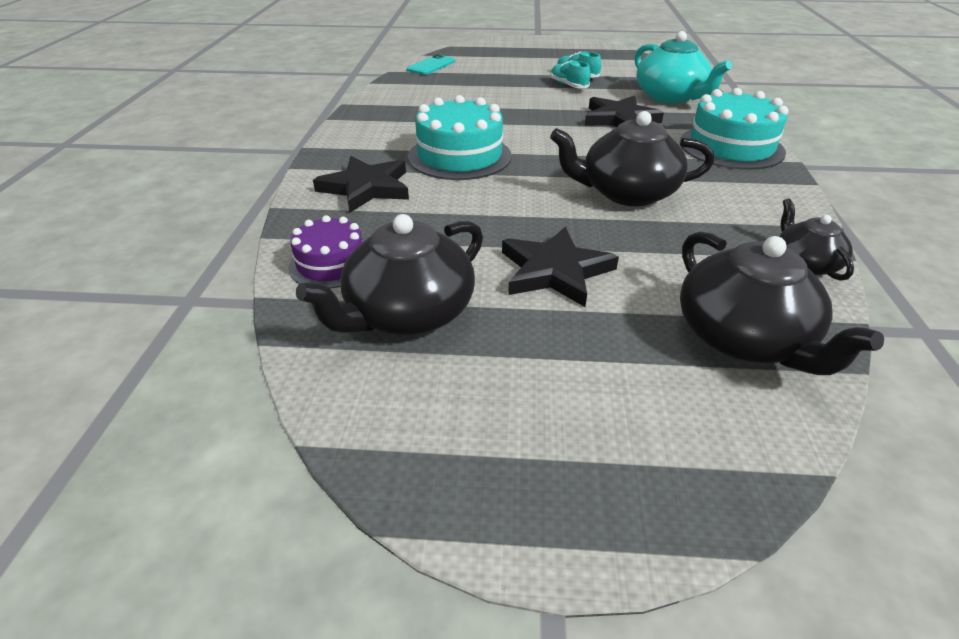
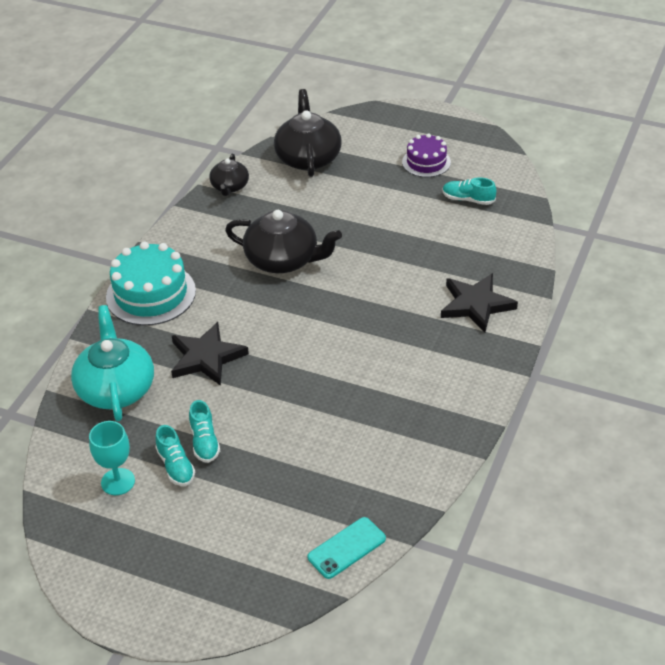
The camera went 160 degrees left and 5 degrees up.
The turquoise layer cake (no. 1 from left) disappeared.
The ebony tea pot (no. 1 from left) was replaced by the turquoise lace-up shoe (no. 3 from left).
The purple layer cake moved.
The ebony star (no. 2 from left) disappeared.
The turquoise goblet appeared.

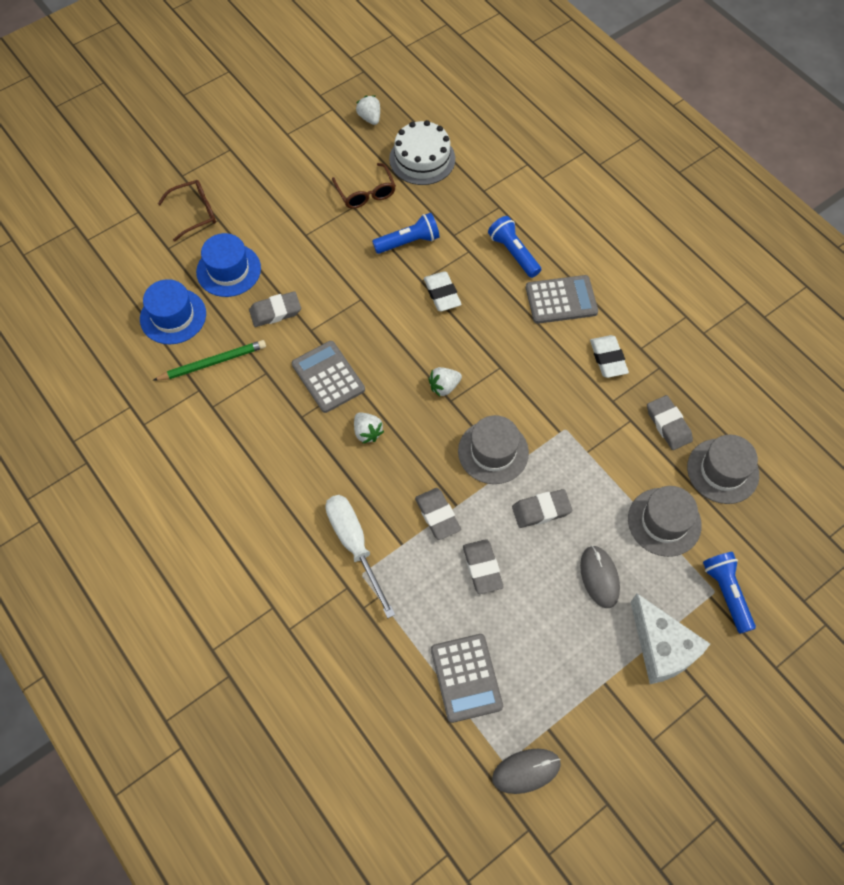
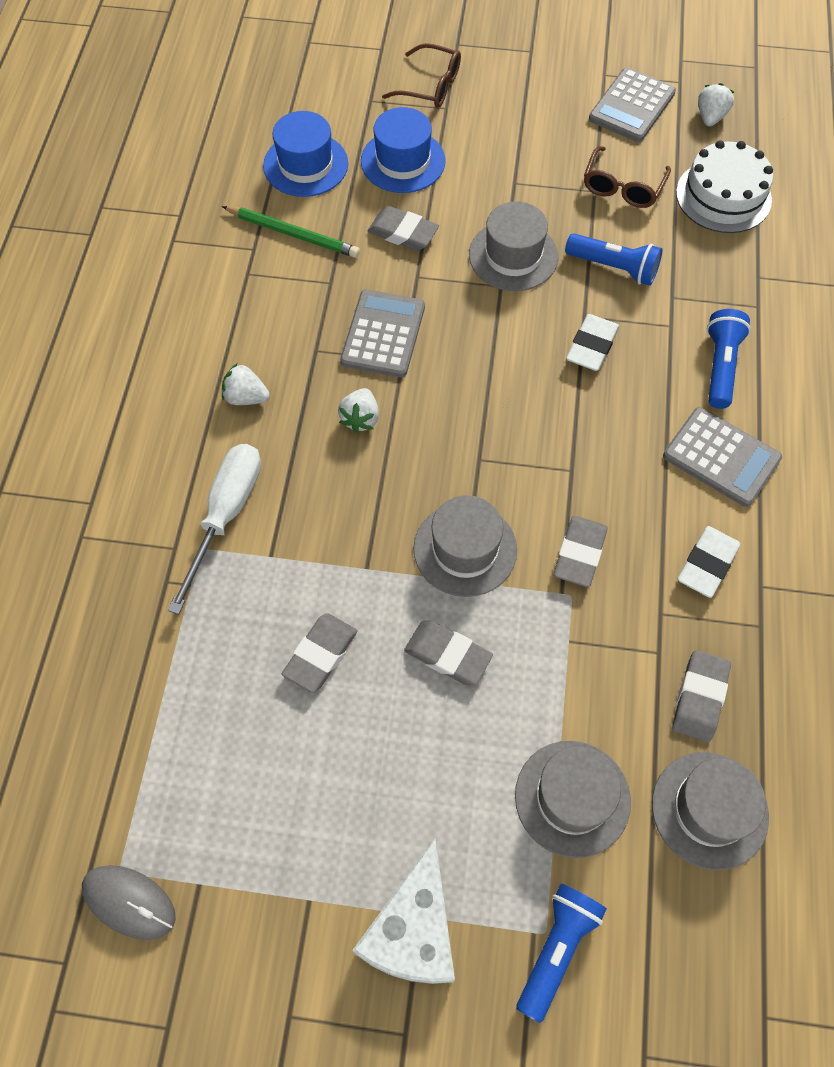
The camera went 45 degrees right and 0 degrees up.
The pure white berry (no. 3 from left in the first image) moved.
The ash-grey pencil eraser (no. 2 from left in the first image) moved.
The ash-grey mouse (no. 2 from left) disappeared.
The ash-grey calculator (no. 2 from left) moved.
The ash-grey top hat (no. 2 from left) appeared.

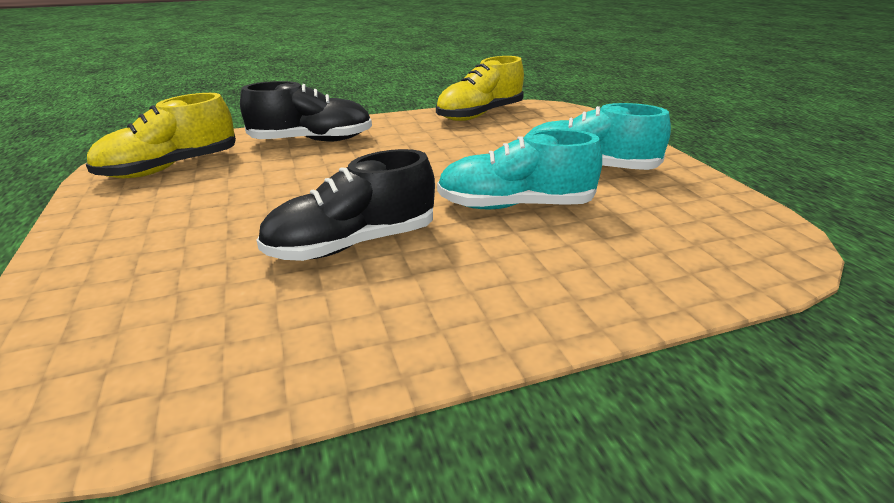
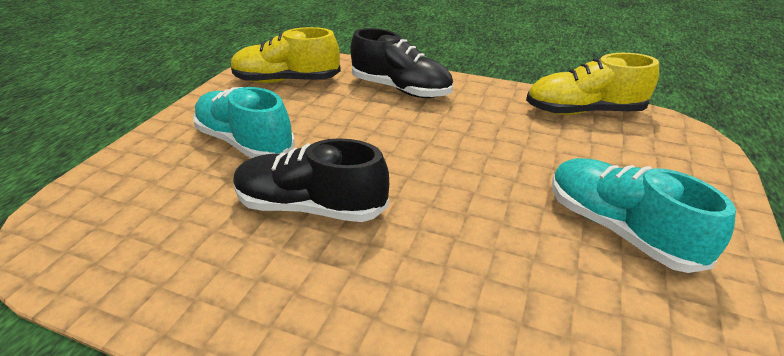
The camera went 40 degrees right and 5 degrees up.
The turquoise lace-up shoe (no. 1 from left) moved.

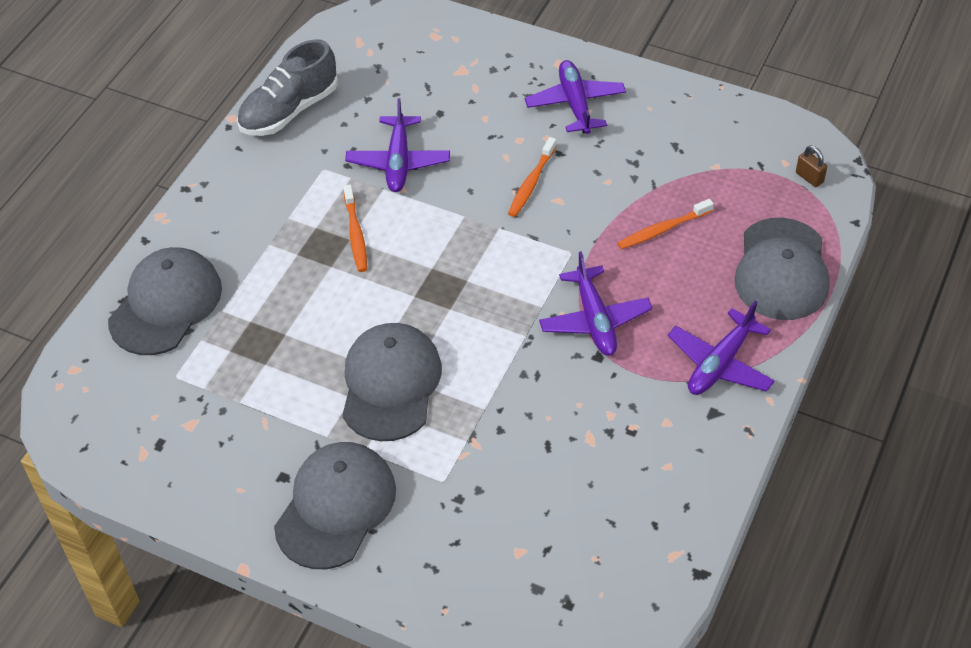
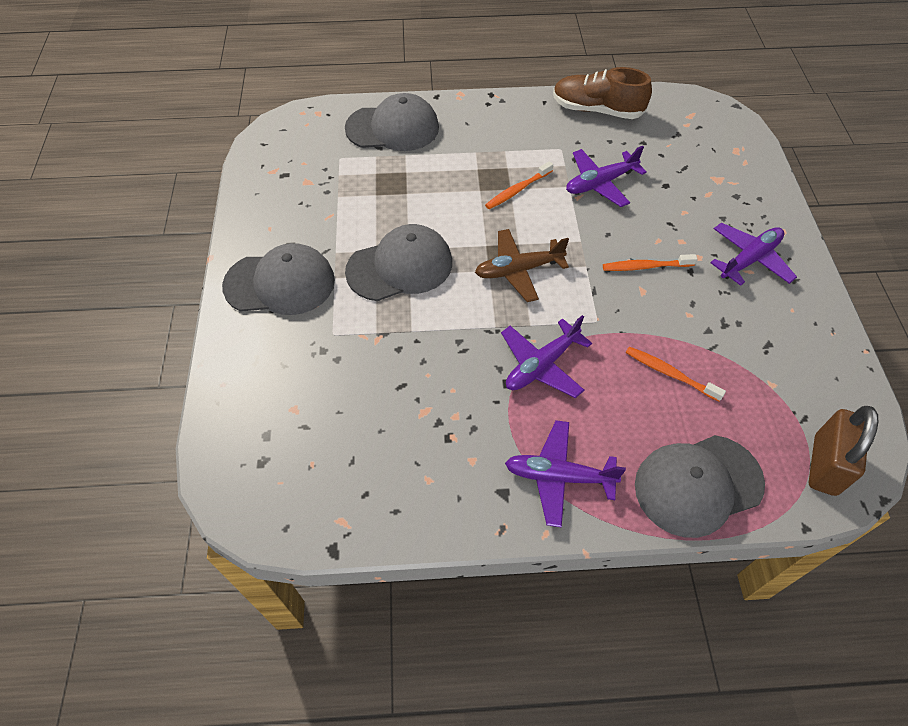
The camera went 60 degrees right and 5 degrees up.
The ash-grey lace-up shoe became the russet lace-up shoe.
The russet lock changed to 2.15 times the size.
The russet plane appeared.

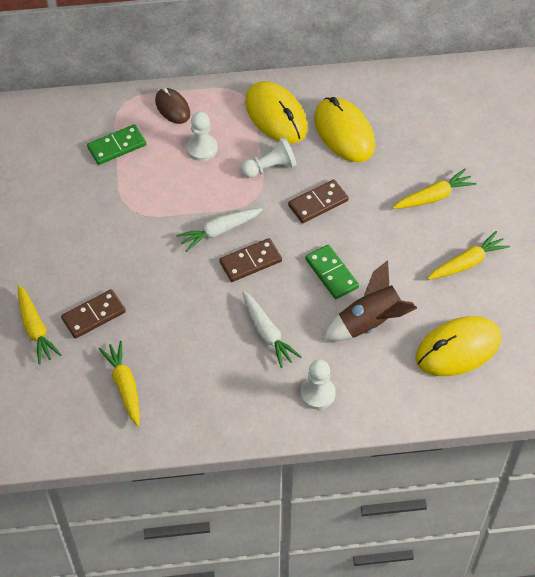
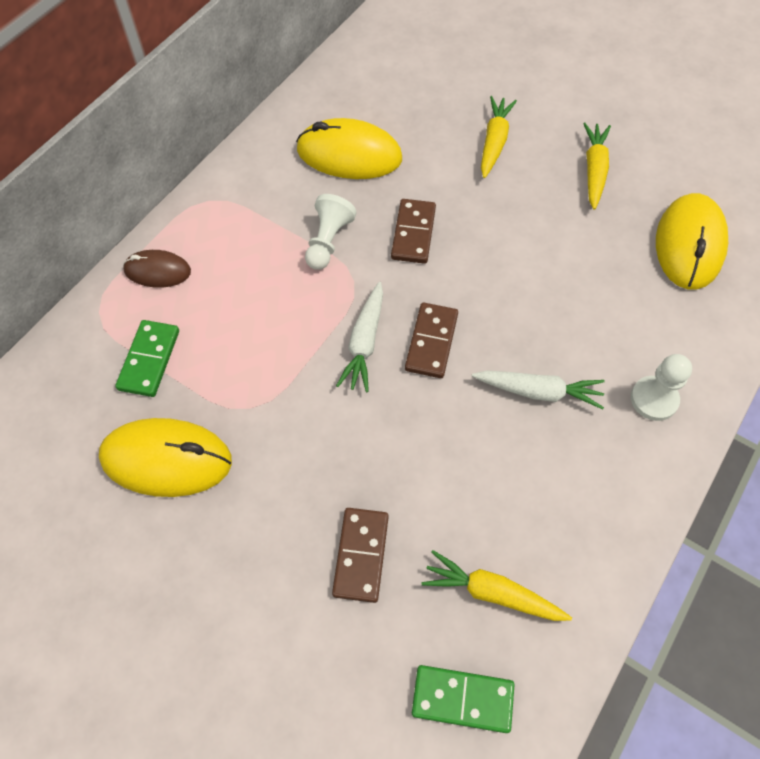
The camera went 50 degrees left and 5 degrees up.
The golden mouse (no. 1 from left) moved.
The pure white game pawn (no. 1 from left) disappeared.
The emerald domino tile (no. 2 from left) moved.
The russet spaceship disappeared.
The golden root vegetable (no. 1 from left) disappeared.

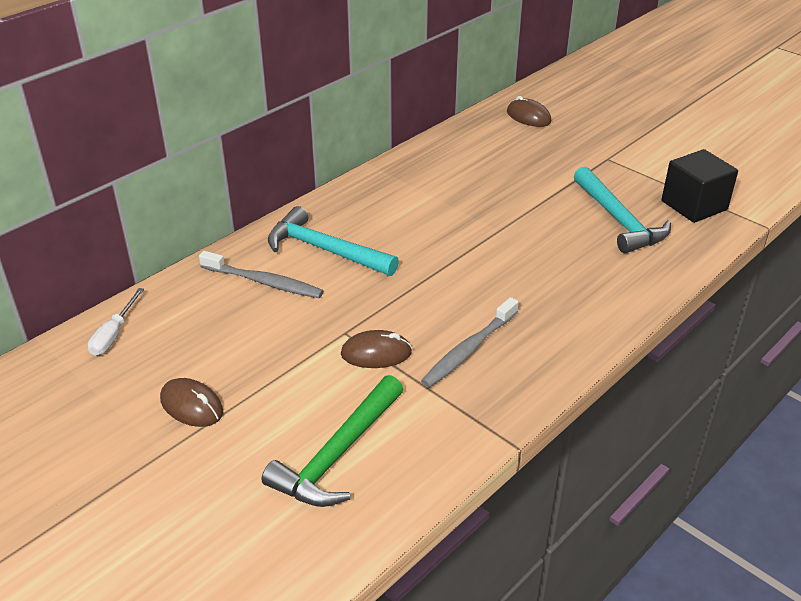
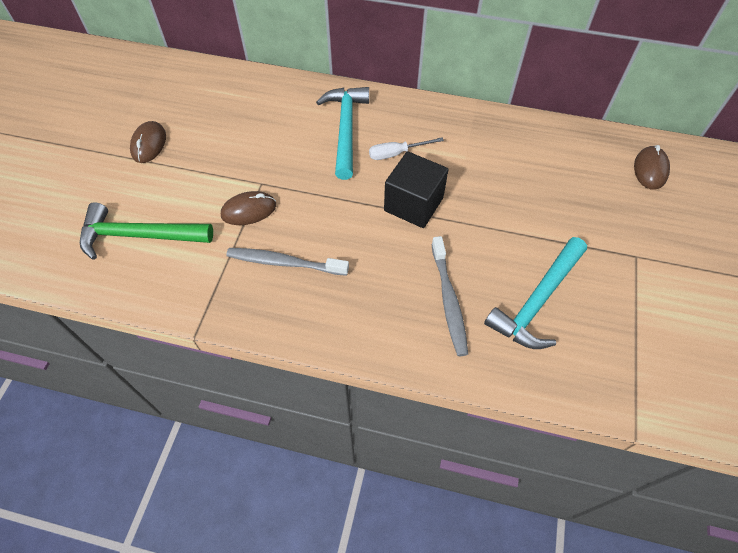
The camera went 60 degrees right and 20 degrees up.
The ebony cube moved.
The ash-grey tooth brush (no. 1 from left in the first image) moved.
The pure white hand screwdriver moved.
The russet mouse (no. 2 from left) turned 75 degrees counterclockwise.

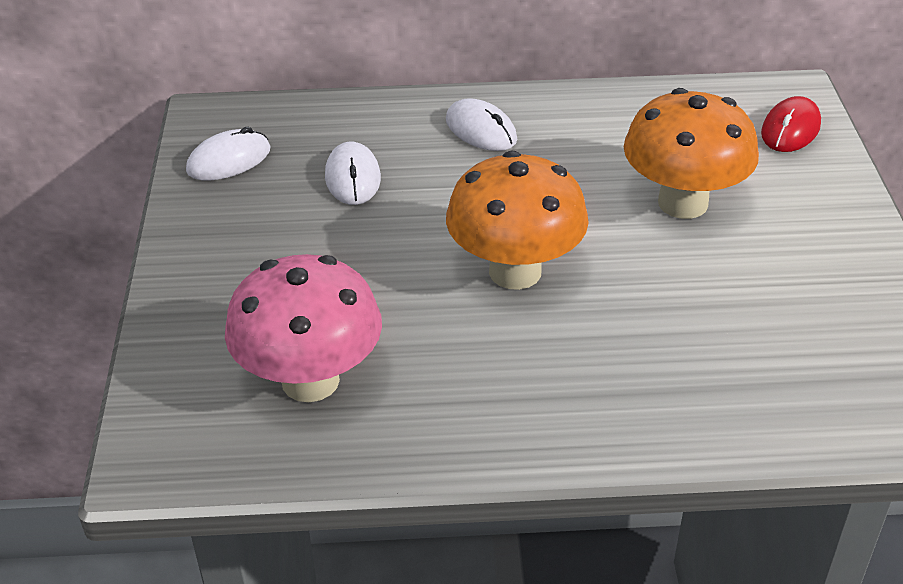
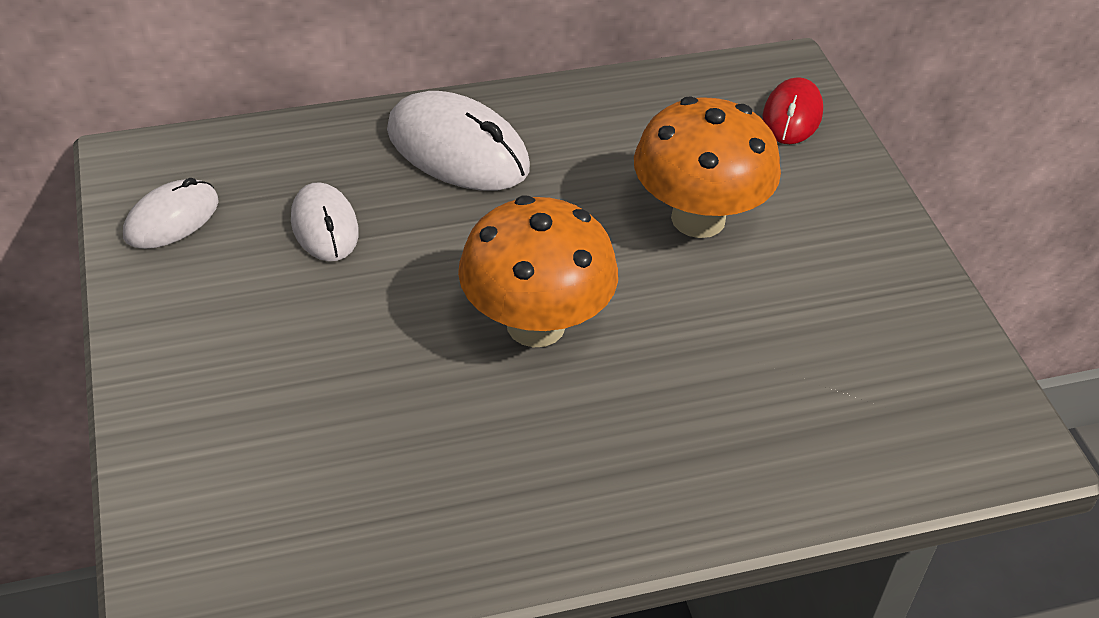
The camera went 15 degrees left and 5 degrees up.
The pure white mouse (no. 3 from left) changed to 1.63 times the size.
The rosy mushroom disappeared.

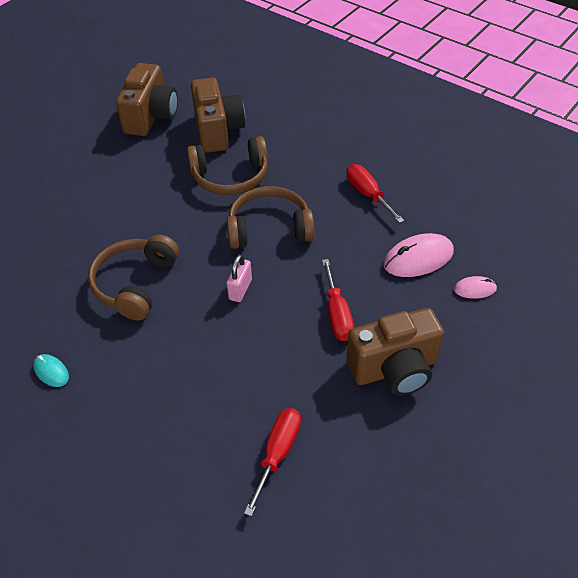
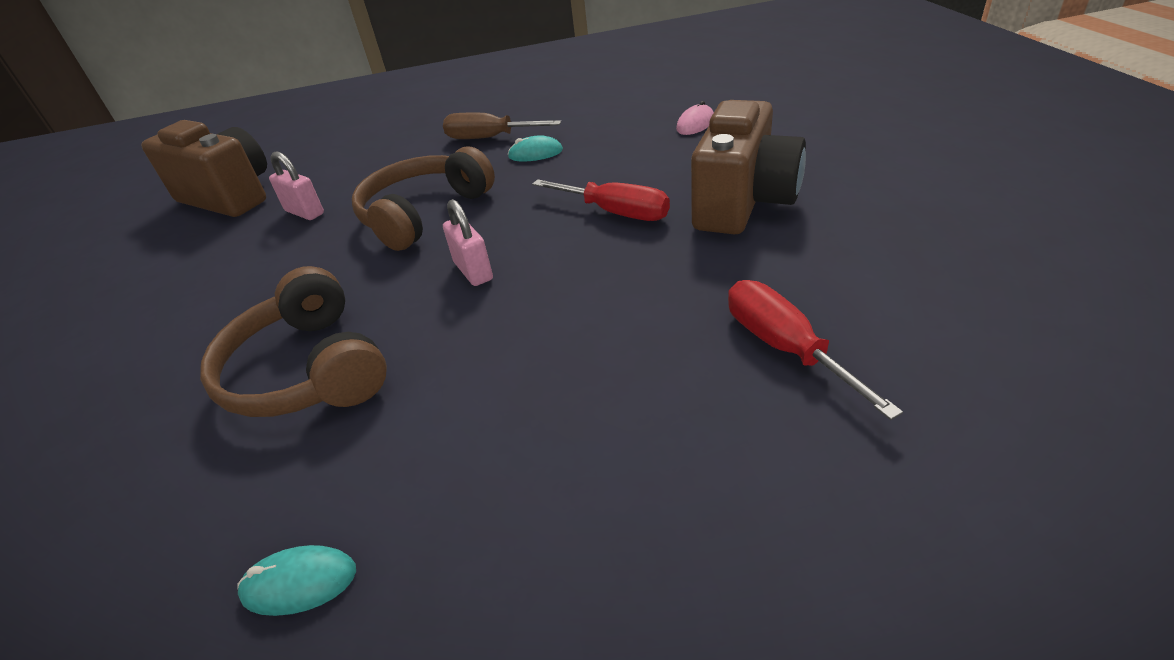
The camera went 45 degrees left and 10 degrees down.
The russet camera (no. 1 from left) disappeared.
The russet over-ear headphones (no. 2 from left) was replaced by the rosy lock (no. 1 from left).
The crimson hand screwdriver (no. 3 from left) became the russet hand screwdriver.
The rosy mouse (no. 1 from left) disappeared.
The turquoise mouse (no. 2 from left) appeared.

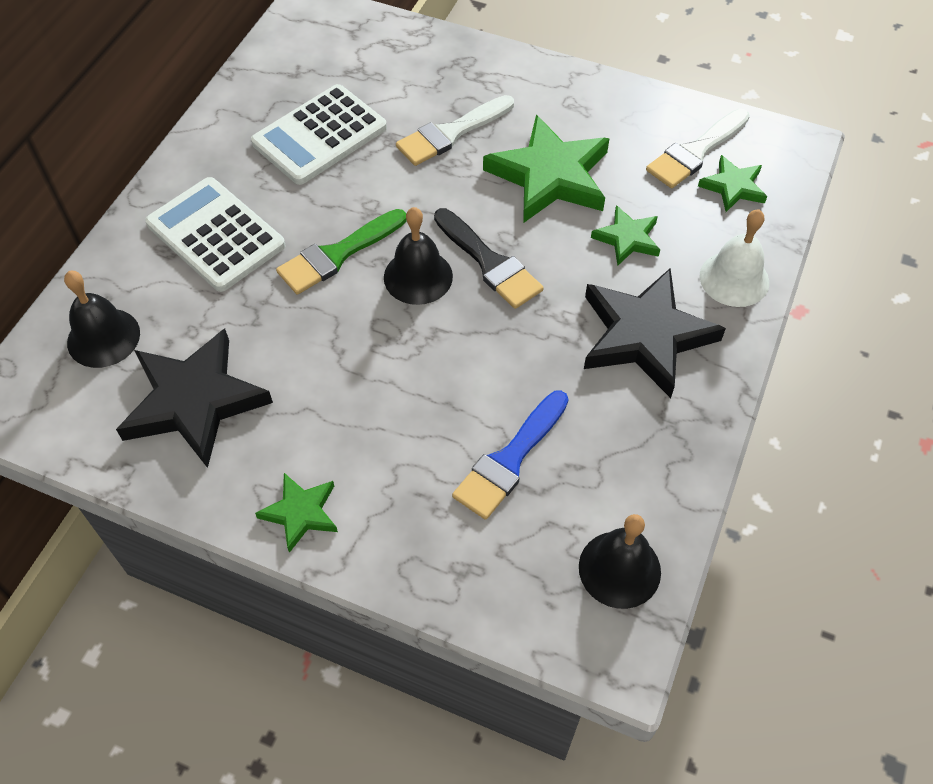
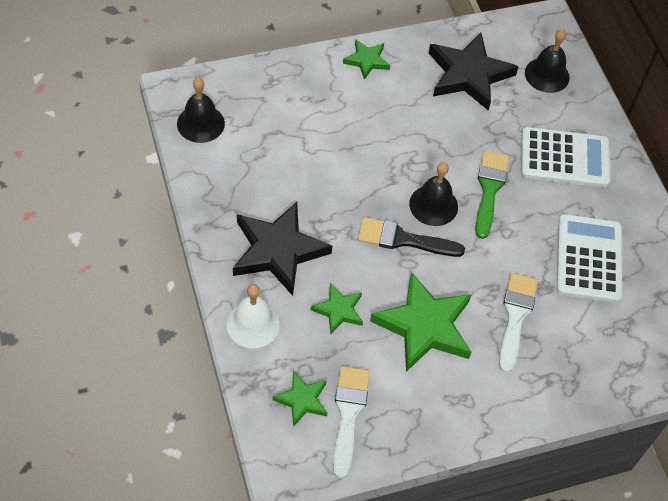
The camera went 135 degrees right and 0 degrees up.
The blue paintbrush disappeared.

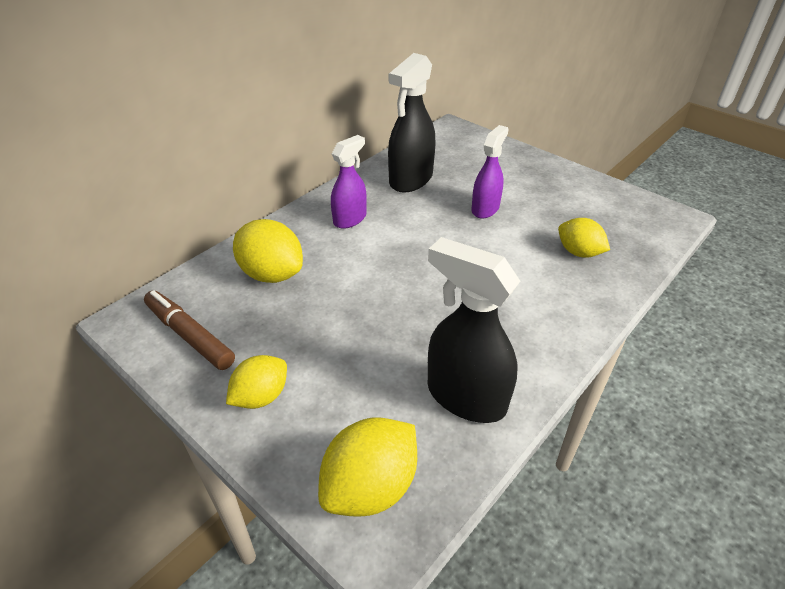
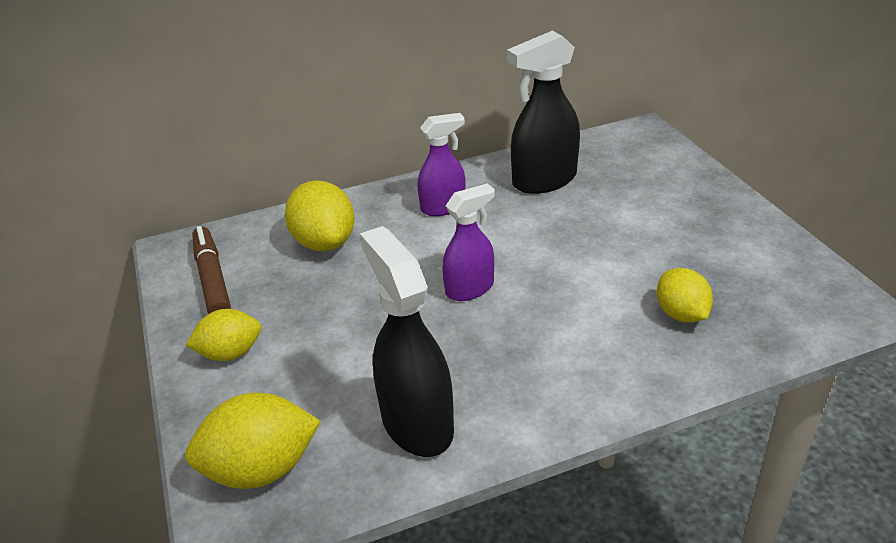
The camera went 30 degrees right and 5 degrees down.
The purple spray cleaner (no. 2 from left) moved.

